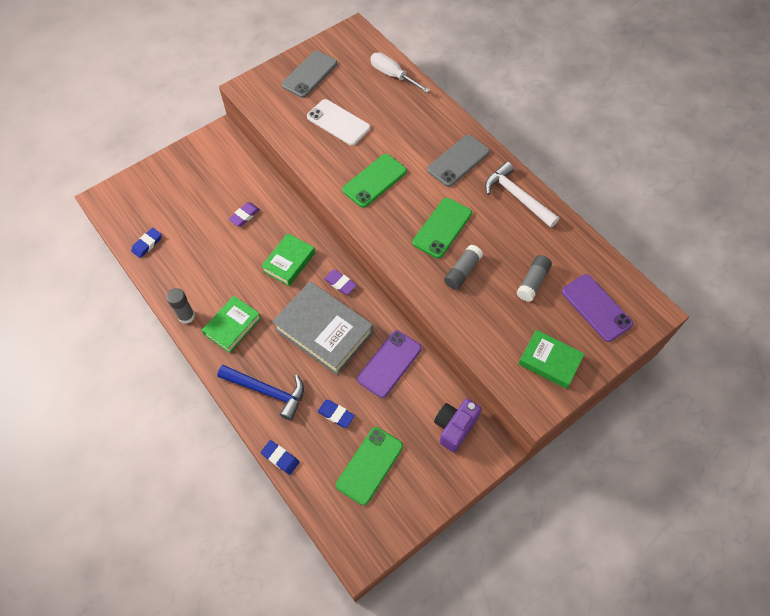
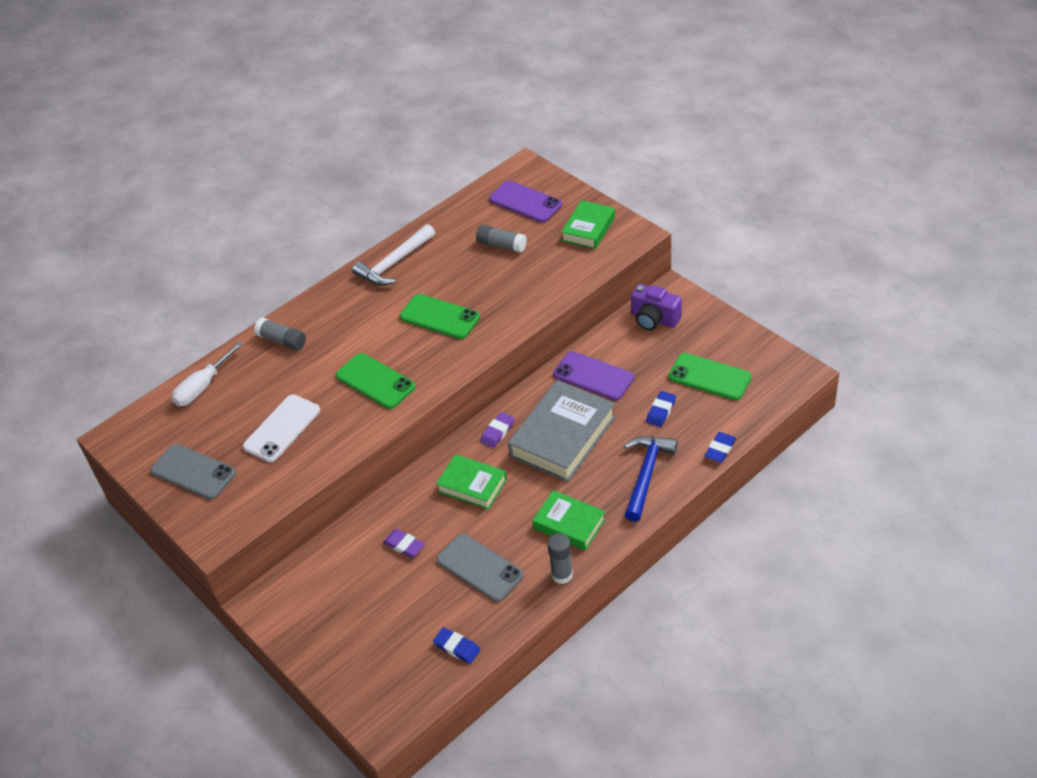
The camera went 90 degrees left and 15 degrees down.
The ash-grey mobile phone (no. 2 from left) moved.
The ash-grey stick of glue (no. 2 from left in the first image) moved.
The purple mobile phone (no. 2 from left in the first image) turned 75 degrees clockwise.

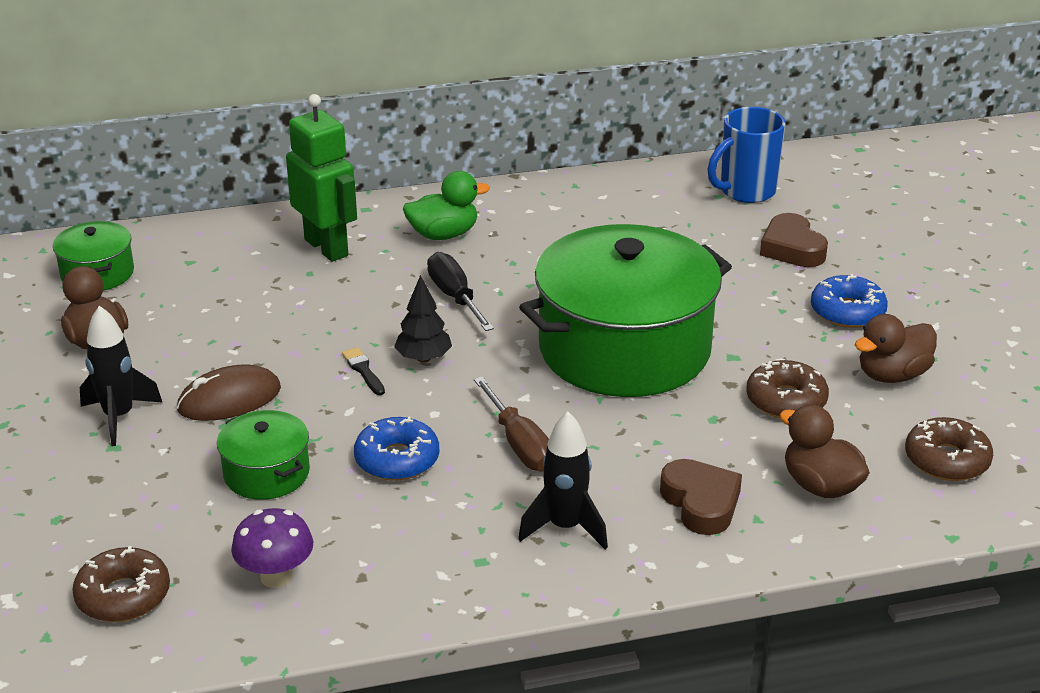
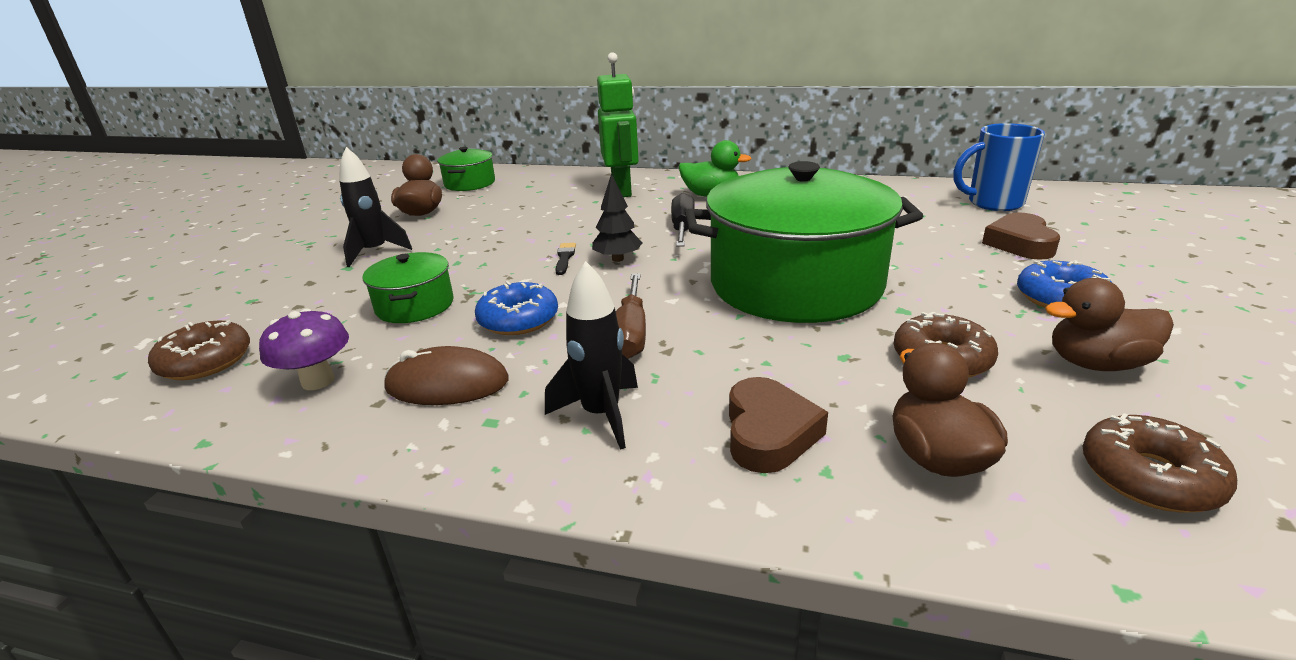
The camera went 30 degrees right and 5 degrees down.
The russet mouse moved.

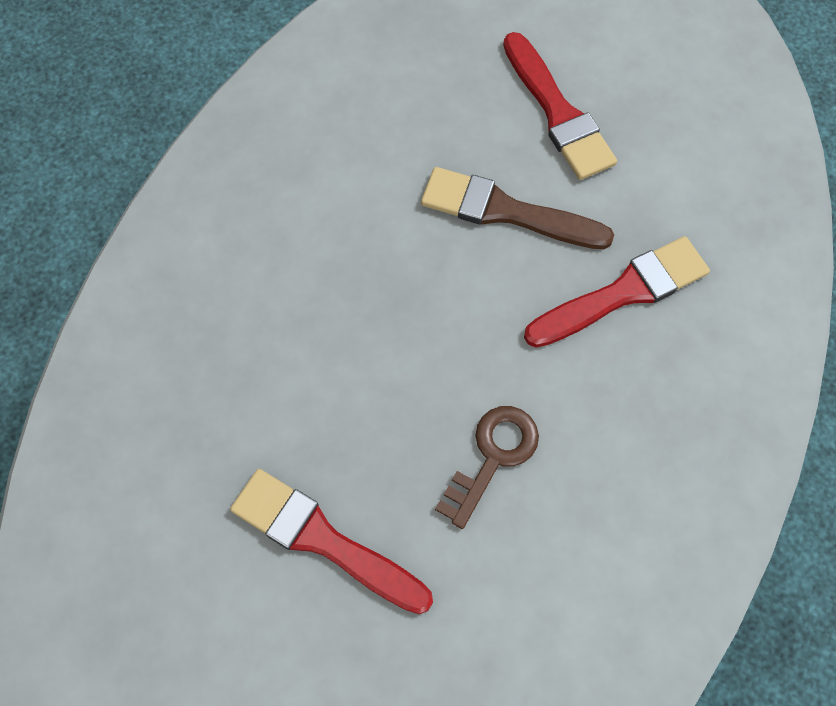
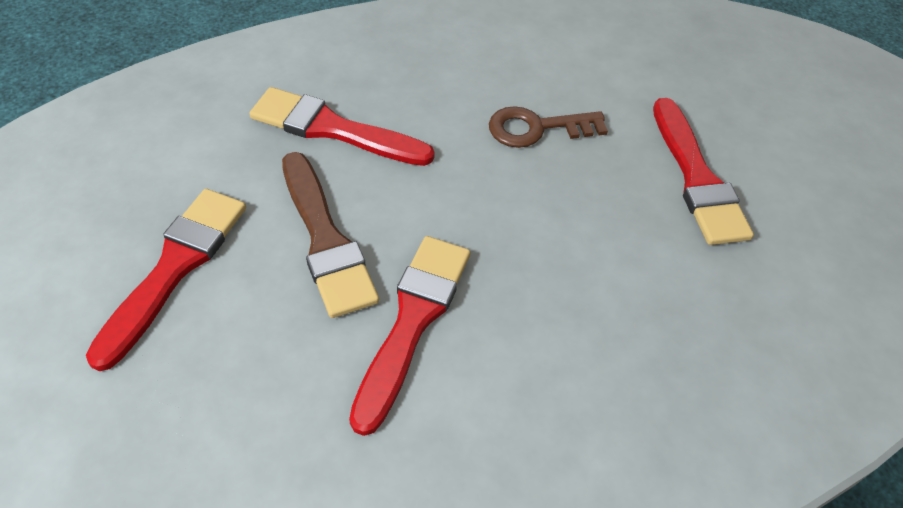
The camera went 135 degrees left and 15 degrees down.
The crimson paintbrush (no. 3 from left) appeared.

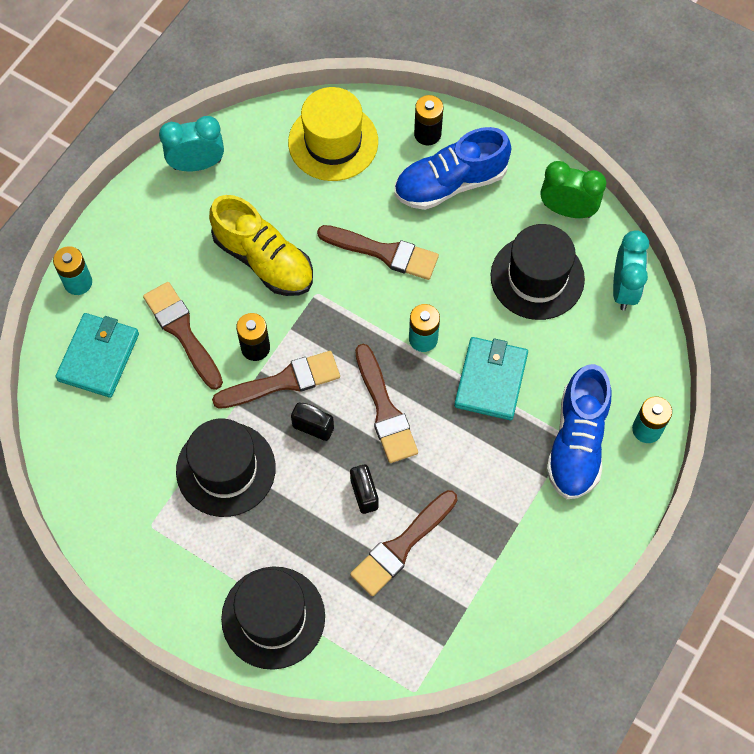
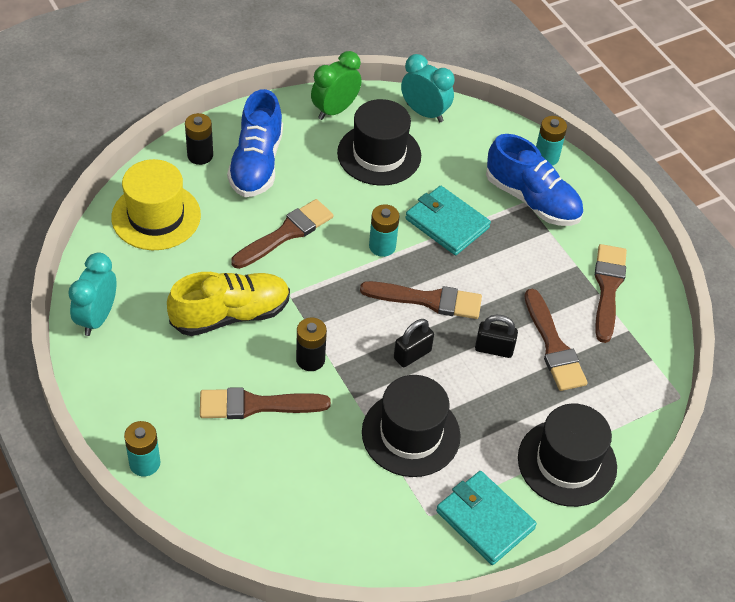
The camera went 65 degrees left and 15 degrees down.
The turquoise wallet (no. 1 from left in the first image) moved.
The russet paintbrush (no. 2 from left in the first image) moved.

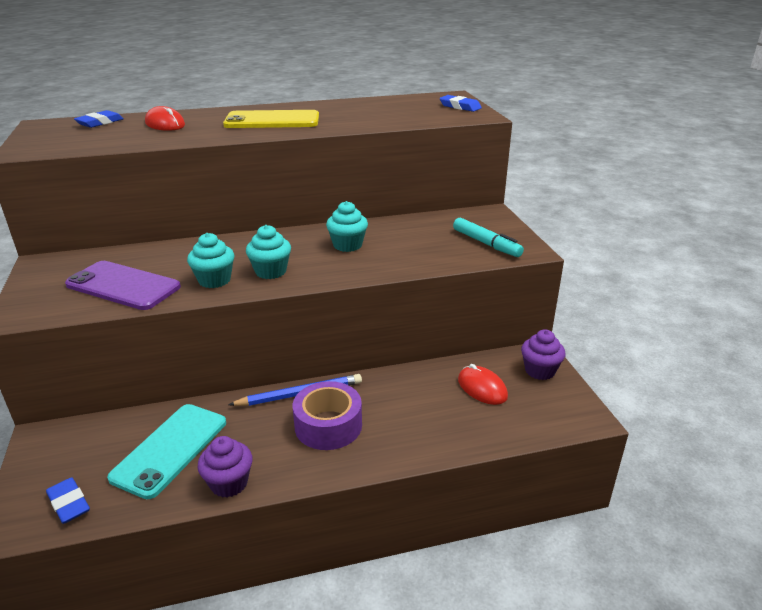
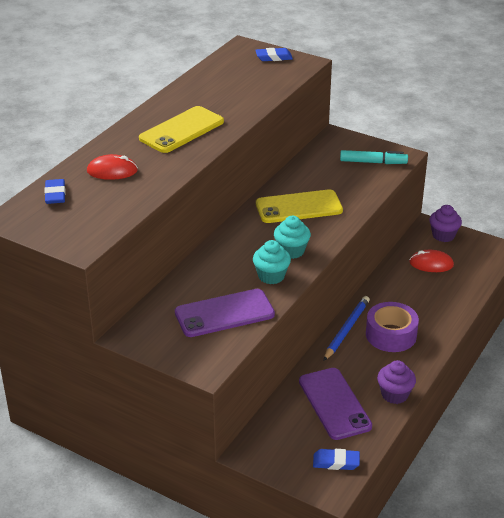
The camera went 45 degrees left and 5 degrees up.
The turquoise muffin (no. 3 from left) was replaced by the golden mobile phone (no. 2 from left).
The turquoise mobile phone became the purple mobile phone (no. 2 from left).

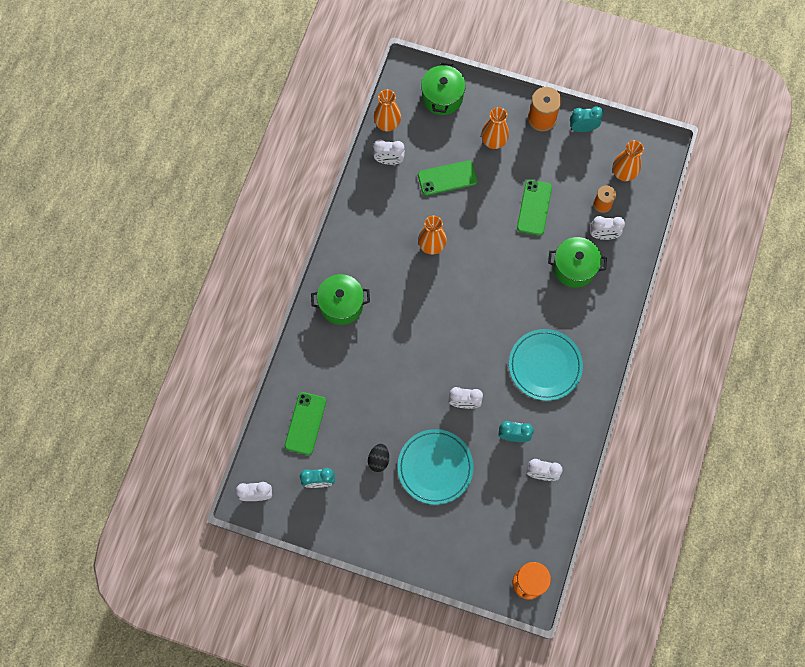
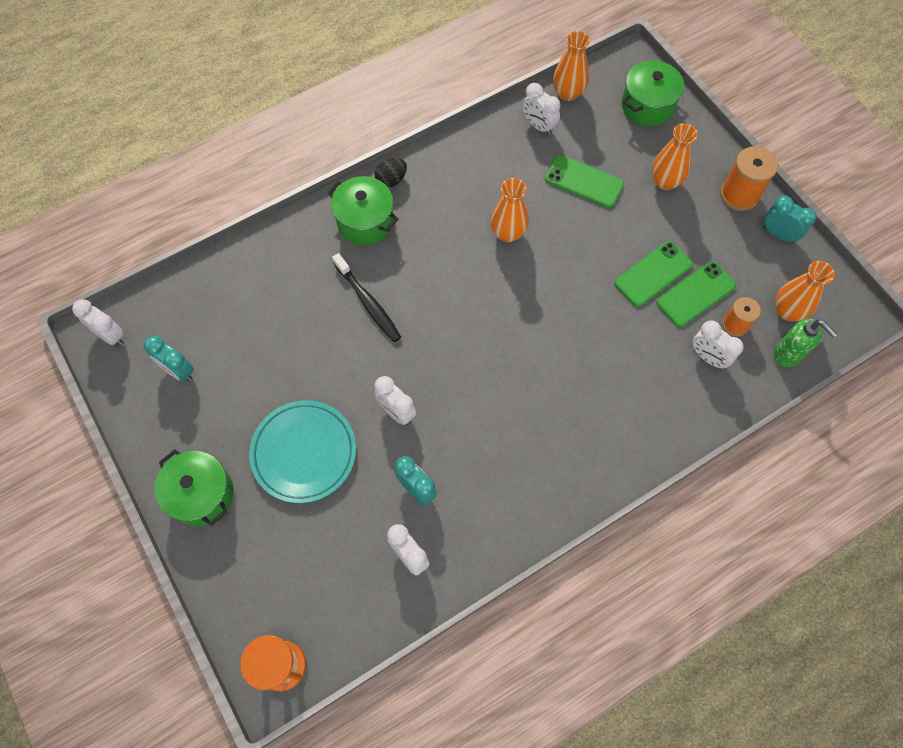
The camera went 40 degrees right and 5 degrees down.
The emerald pot (no. 3 from left in the first image) moved.
The turquoise flat dish (no. 2 from left) disappeared.
The emerald mobile phone (no. 1 from left in the first image) moved.
The ebony toy egg moved.
The ebony tooth brush appeared.
The emerald soap dispenser appeared.

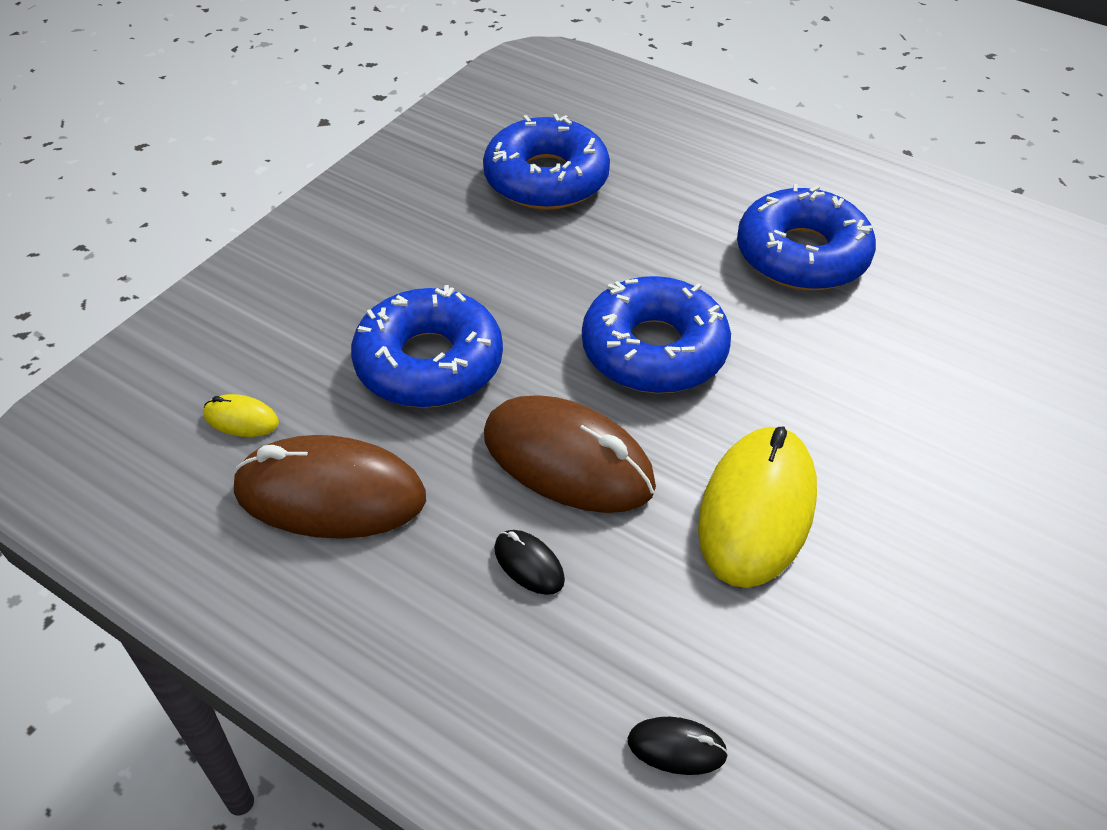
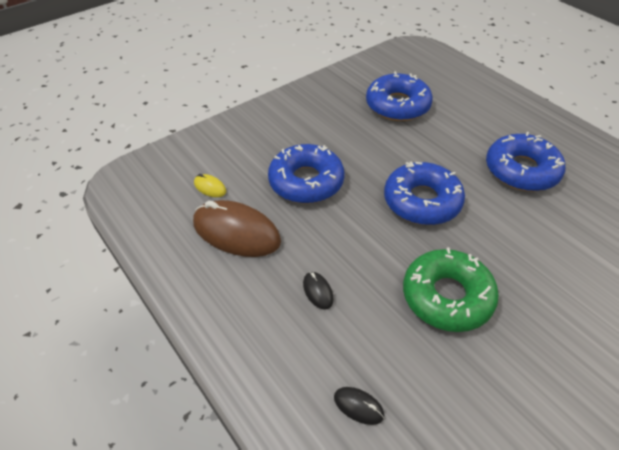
The camera went 20 degrees right and 0 degrees up.
The russet mouse (no. 2 from left) disappeared.
The golden mouse (no. 2 from left) was replaced by the emerald glazed donut.

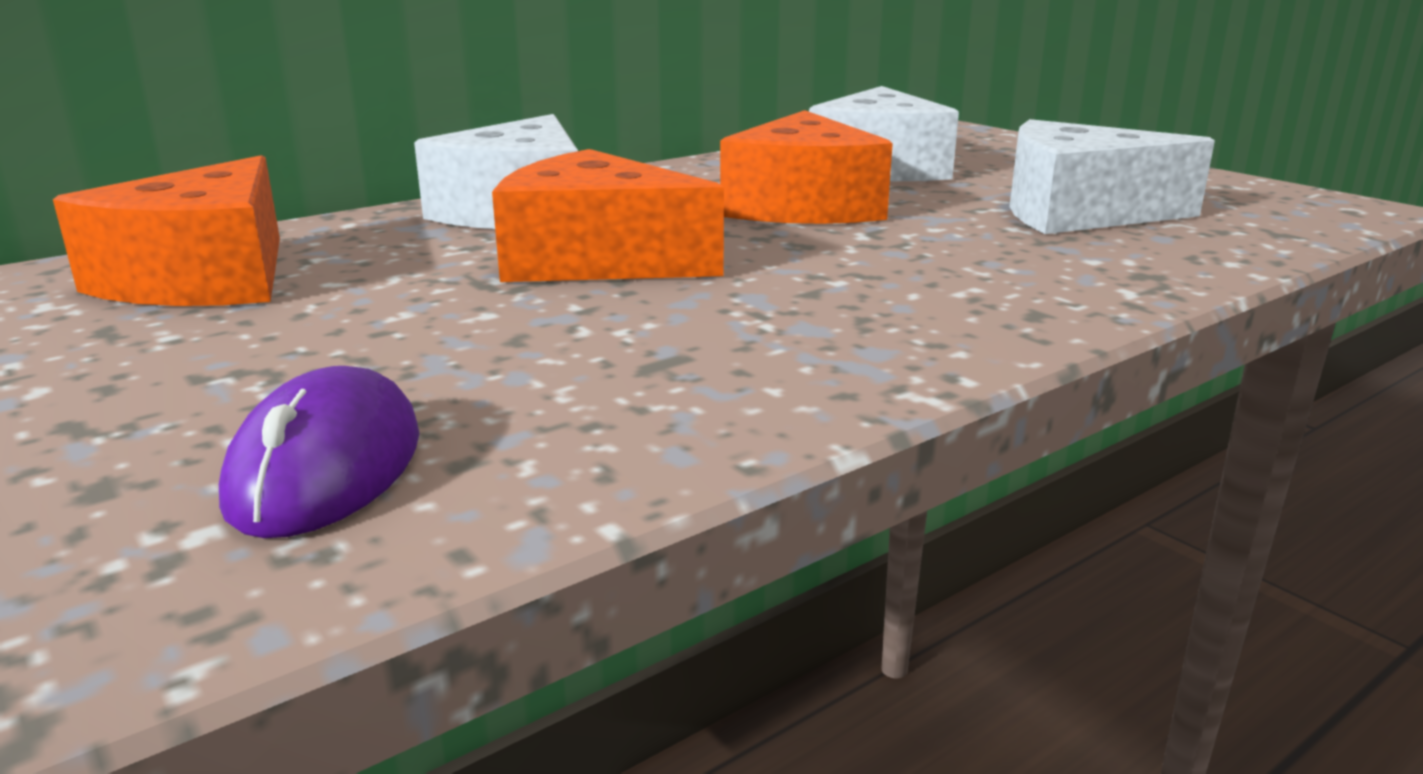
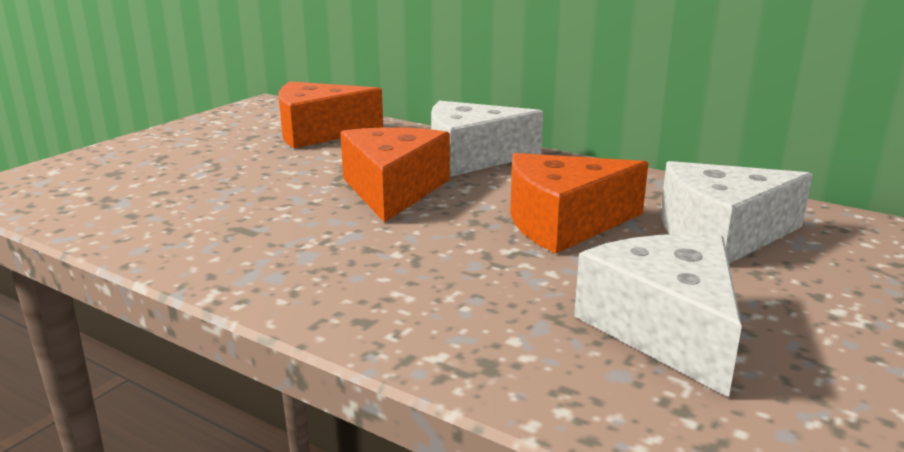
The camera went 70 degrees right and 0 degrees up.
The purple mouse disappeared.

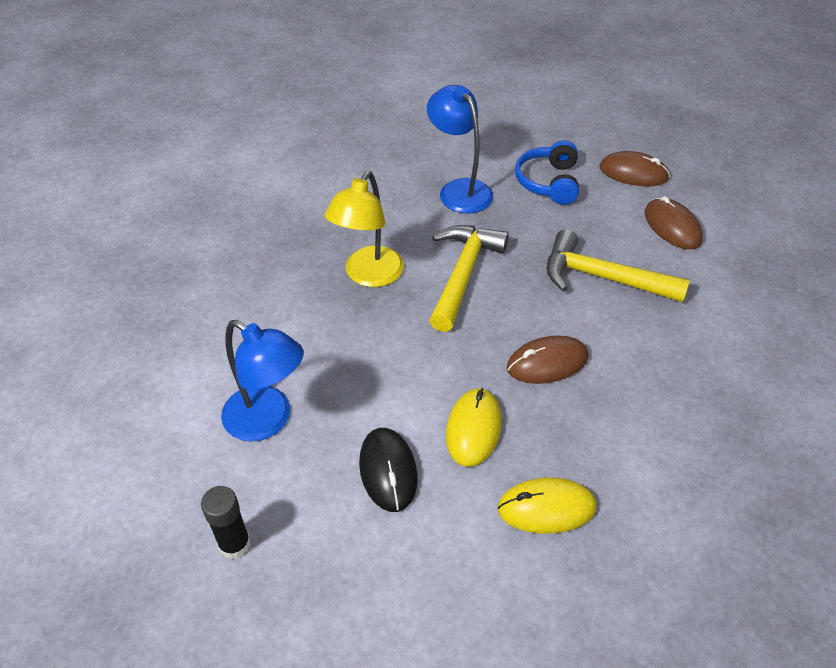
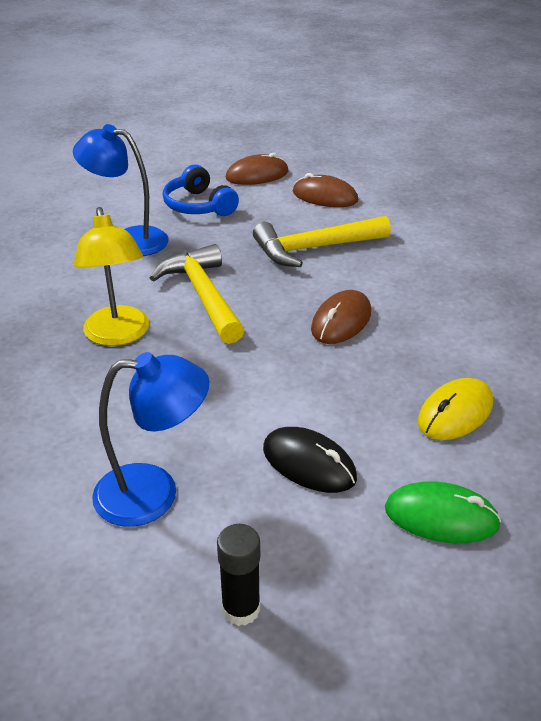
The camera went 40 degrees left and 10 degrees down.
The golden mouse (no. 1 from left) disappeared.
The emerald mouse appeared.

